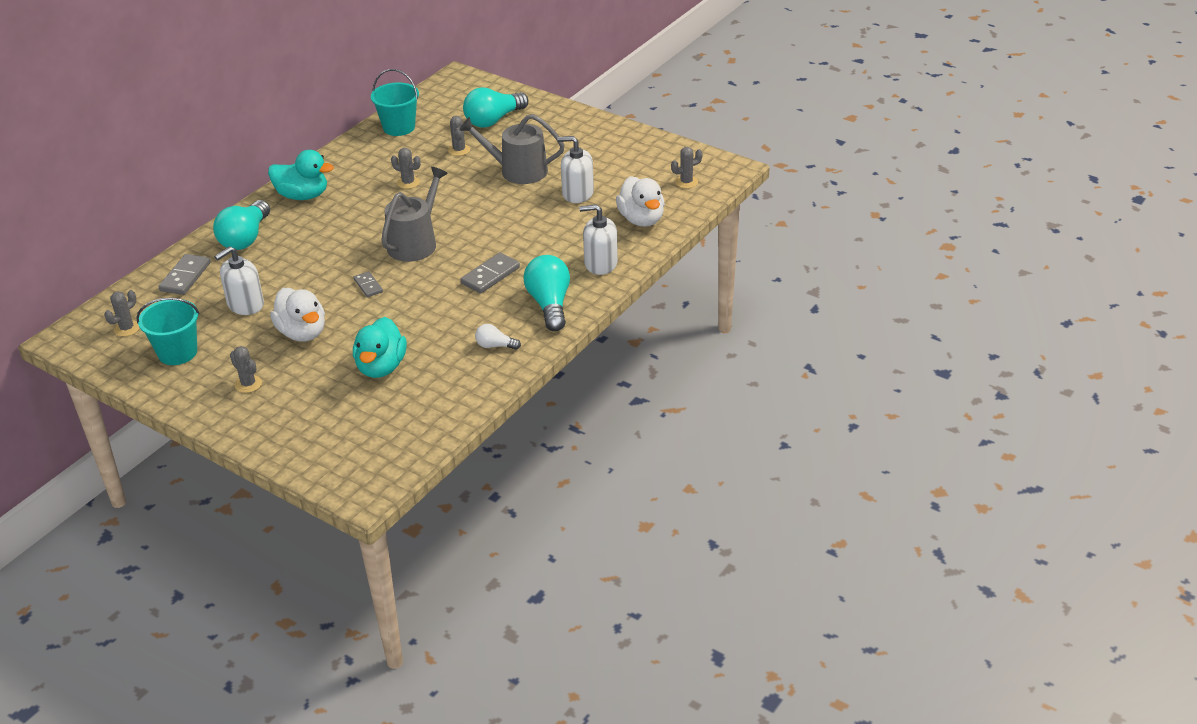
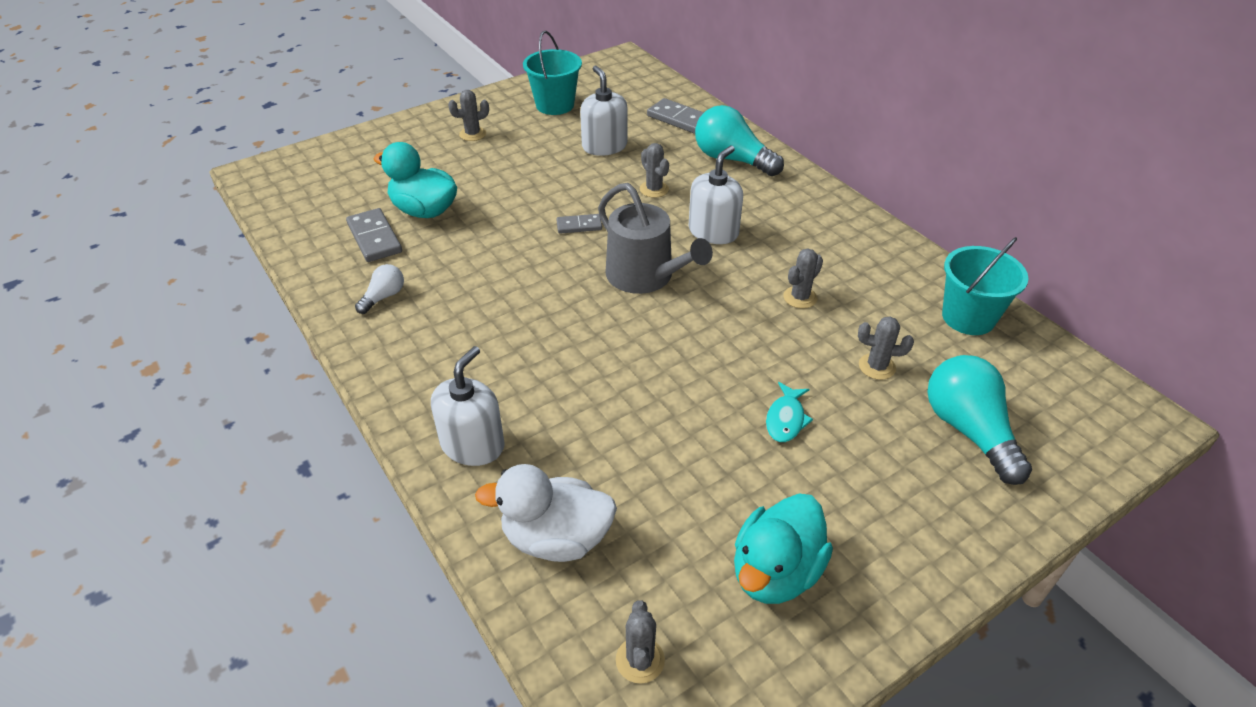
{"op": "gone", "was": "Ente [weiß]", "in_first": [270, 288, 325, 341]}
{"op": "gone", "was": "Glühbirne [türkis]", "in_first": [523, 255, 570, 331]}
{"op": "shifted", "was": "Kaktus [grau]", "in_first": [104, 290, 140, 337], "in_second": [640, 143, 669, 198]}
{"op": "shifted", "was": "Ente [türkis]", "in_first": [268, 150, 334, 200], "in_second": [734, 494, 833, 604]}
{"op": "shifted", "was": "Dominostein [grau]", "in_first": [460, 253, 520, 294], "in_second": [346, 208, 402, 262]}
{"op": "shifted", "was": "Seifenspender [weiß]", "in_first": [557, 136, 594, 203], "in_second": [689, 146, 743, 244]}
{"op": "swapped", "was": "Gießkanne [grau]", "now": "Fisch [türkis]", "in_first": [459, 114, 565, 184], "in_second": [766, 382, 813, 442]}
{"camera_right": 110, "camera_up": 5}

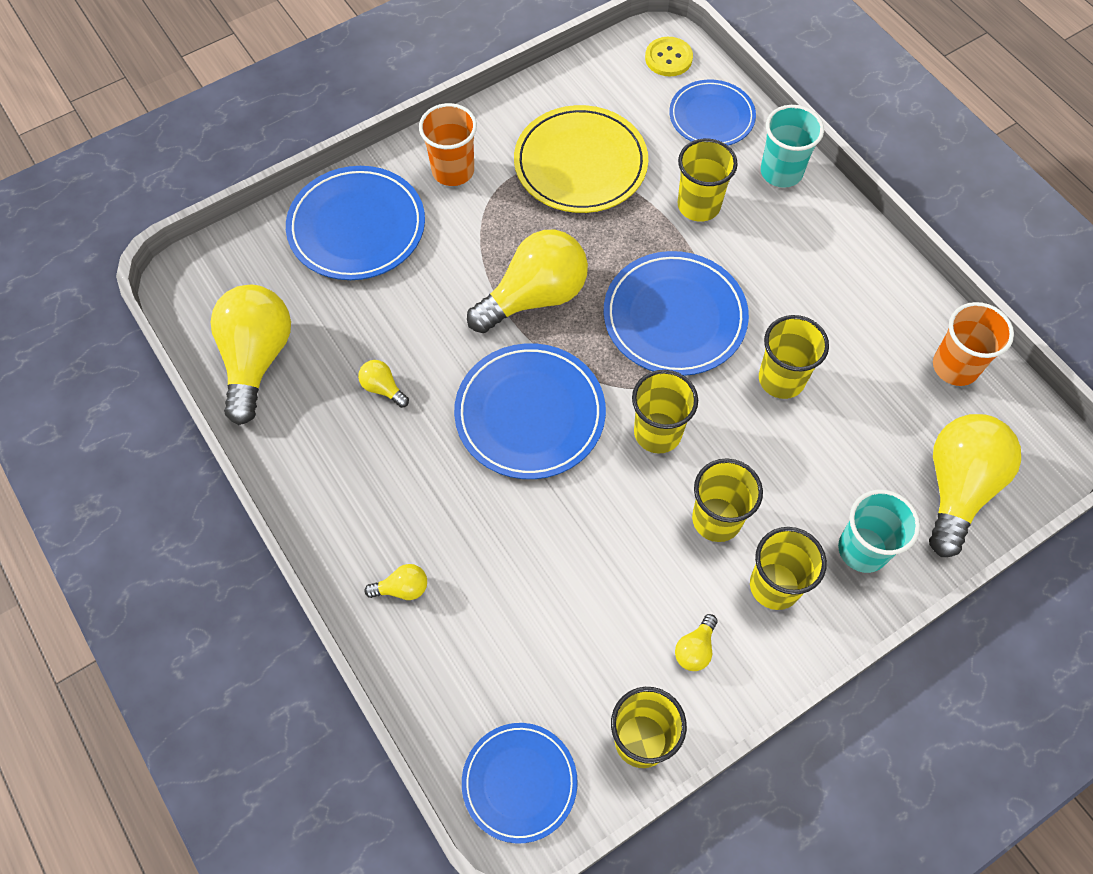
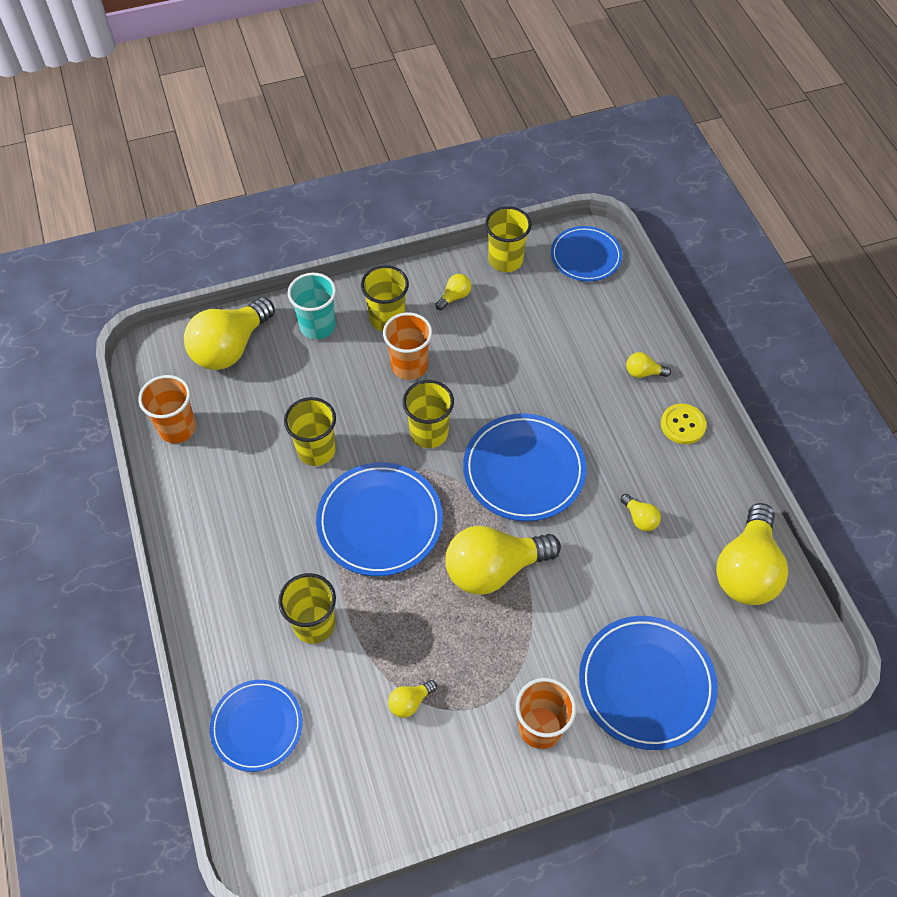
{"op": "gone", "was": "Becher [türkis]", "in_first": [761, 105, 824, 188]}
{"op": "shifted", "was": "Knopf [gelb]", "in_first": [645, 37, 693, 76], "in_second": [661, 404, 707, 444]}
{"op": "swapped", "was": "Teller [gelb]", "now": "Glühbirne [gelb]", "in_first": [514, 105, 648, 213], "in_second": [388, 680, 437, 718]}
{"op": "repainted", "was": "Becher [gelb]", "now": "Becher [orange]", "in_first": [692, 459, 763, 542], "in_second": [383, 312, 432, 380]}
{"camera_right": -165, "camera_up": -5}

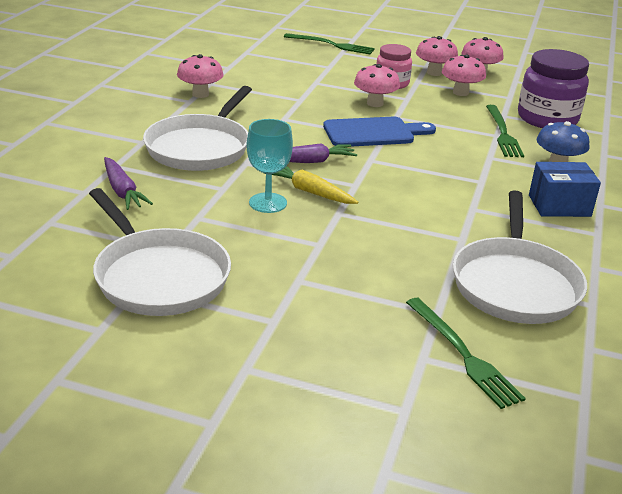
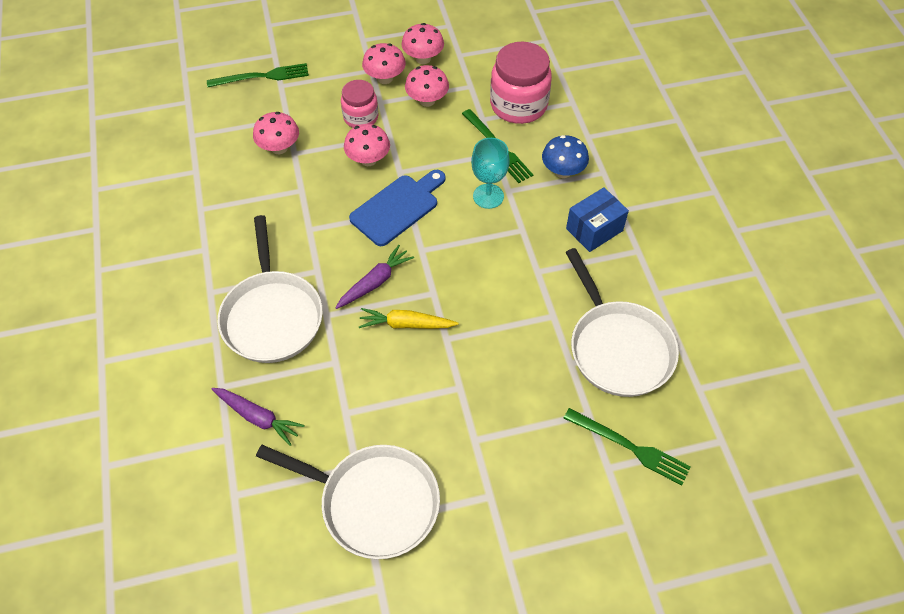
{"op": "shifted", "was": "Pilz [rosa]", "in_first": [177, 54, 224, 98], "in_second": [253, 112, 299, 154]}
{"op": "shifted", "was": "Kelch [türkis]", "in_first": [246, 119, 293, 213], "in_second": [471, 138, 510, 209]}
{"op": "repainted", "was": "Einmachglas [lila]", "now": "Einmachglas [rosa]", "in_first": [518, 49, 589, 128], "in_second": [490, 42, 552, 124]}
{"camera_right": -30, "camera_up": 25}

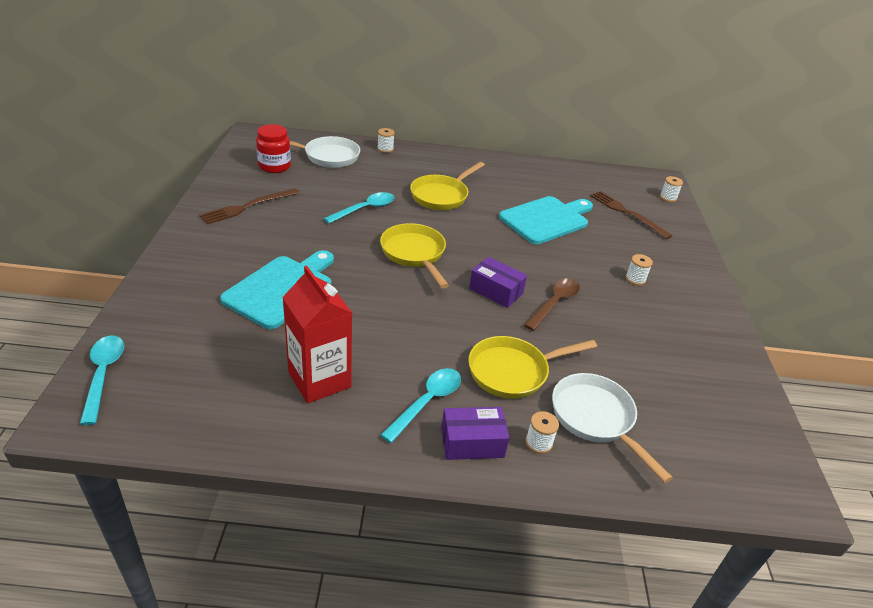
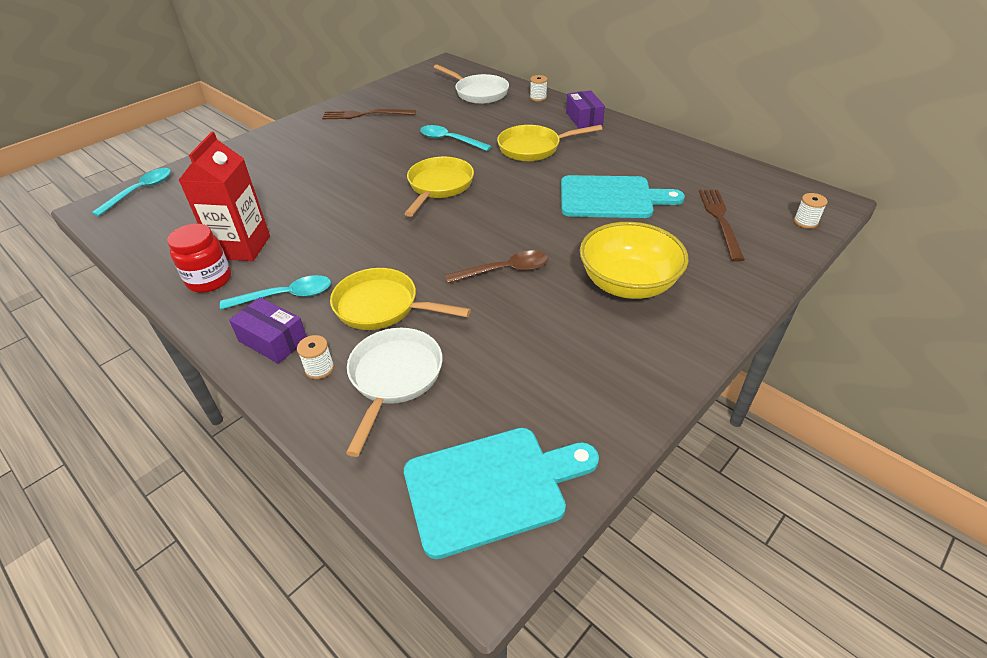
{"op": "shifted", "was": "Schneidebrett [türkis]", "in_first": [220, 250, 334, 329], "in_second": [404, 428, 599, 559]}
{"op": "shifted", "was": "Einmachglas [rot]", "in_first": [256, 124, 291, 173], "in_second": [167, 224, 231, 293]}
{"op": "shifted", "was": "Schachtel [lila]", "in_first": [469, 257, 527, 308], "in_second": [566, 90, 605, 129]}
{"op": "swapped", "was": "Garnrolle [weiß]", "now": "Schüssel [gelb]", "in_first": [626, 254, 653, 285], "in_second": [580, 222, 688, 299]}
{"op": "rotated", "was": "Löffel [türkis]", "in_first": [324, 192, 394, 224], "in_second": [420, 125, 492, 151], "clockwise": -150}
{"camera_right": 45, "camera_up": 5}

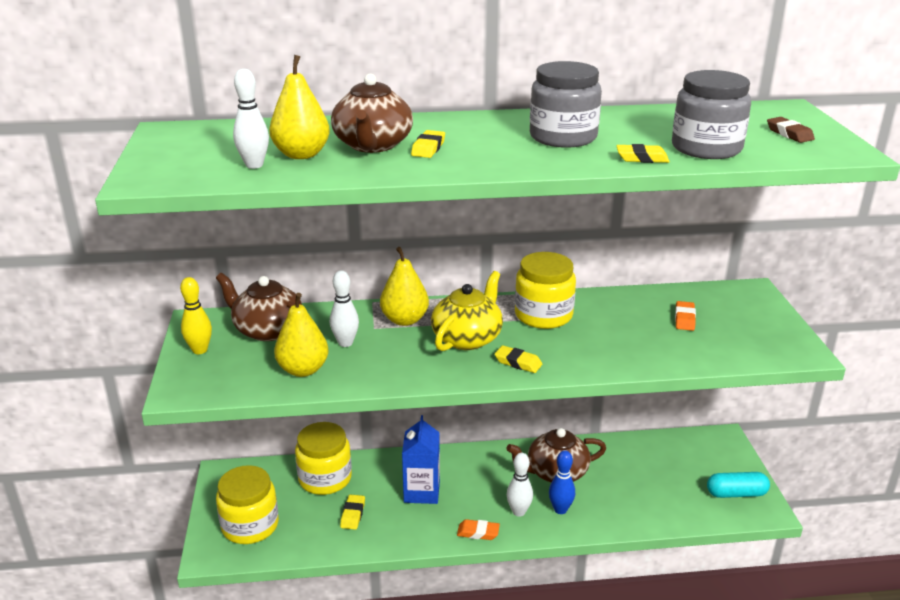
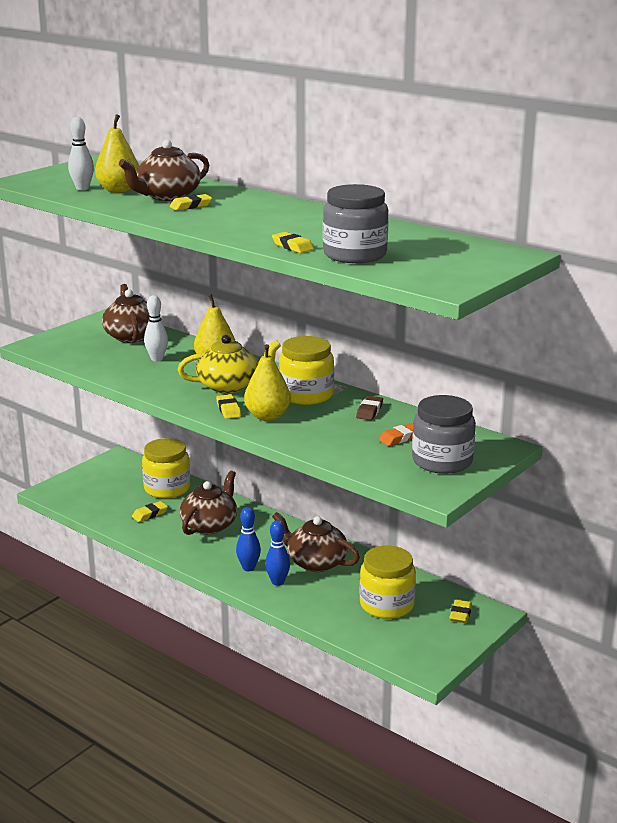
{"op": "gone", "was": "Bowlingkegel [gelb]", "in_first": [180, 277, 212, 354]}
{"op": "gone", "was": "Radiergummi [orange]", "in_first": [457, 519, 500, 540]}
{"op": "gone", "was": "Kapsel [türkis]", "in_first": [707, 472, 770, 498]}
{"op": "new", "now": "Radiergummi [gelb]", "in_second": [449, 599, 472, 623]}
{"op": "shifted", "was": "Einmachglas [gelb]", "in_first": [216, 465, 279, 544], "in_second": [360, 545, 416, 619]}
{"op": "shifted", "was": "Birne [gelb]", "in_first": [274, 293, 329, 377], "in_second": [244, 344, 291, 421]}
{"op": "shifted", "was": "Einmachglas [grau]", "in_first": [530, 61, 602, 148], "in_second": [412, 395, 476, 474]}
{"op": "shifted", "was": "Radiergummi [braun]", "in_first": [767, 117, 815, 143], "in_second": [356, 396, 383, 420]}
{"op": "swapped", "was": "Getränkekarton [blau]", "now": "Teekanne [braun]", "in_first": [402, 415, 440, 504], "in_second": [180, 471, 237, 535]}
{"op": "repainted", "was": "Bowlingkegel [weiß]", "now": "Bowlingkegel [blau]", "in_first": [507, 453, 533, 517], "in_second": [236, 507, 261, 571]}
{"camera_right": 45, "camera_up": -5}

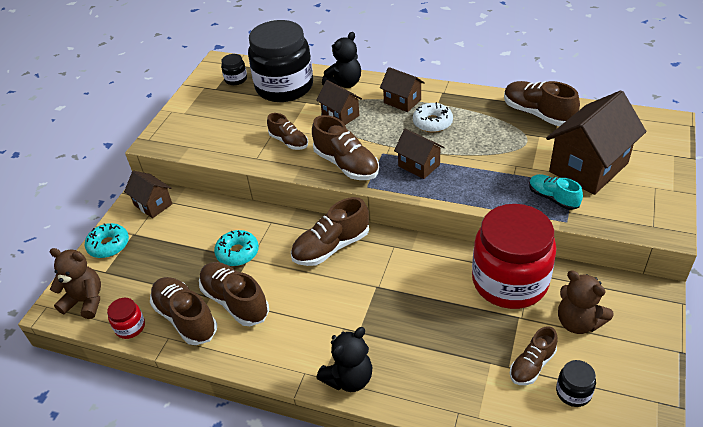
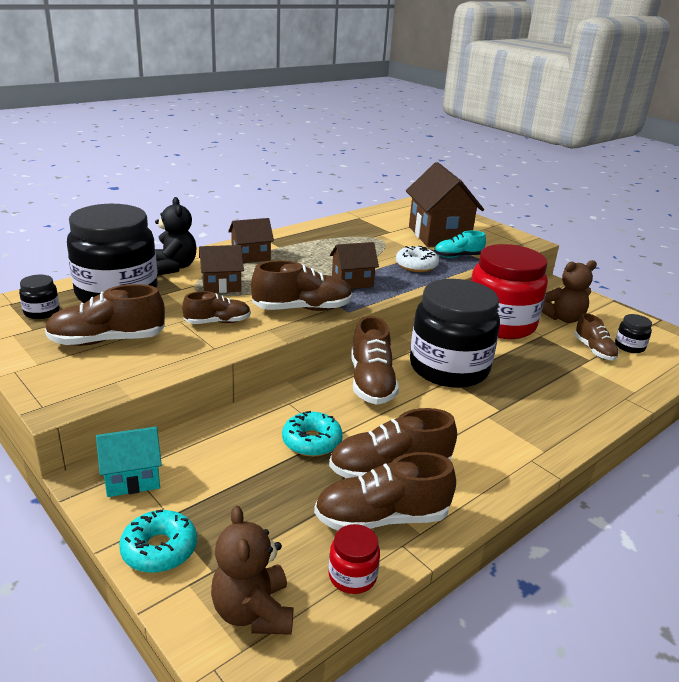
{"op": "gone", "was": "Teddybär [schwarz]", "in_first": [317, 327, 372, 392]}
{"op": "new", "now": "Einmachglas [schwarz]", "in_second": [410, 279, 500, 388]}
{"op": "shifted", "was": "Donut [weiß]", "in_first": [413, 102, 453, 132], "in_second": [396, 246, 439, 272]}
{"op": "shifted", "was": "Schuh [braun]", "in_first": [504, 81, 580, 126], "in_second": [45, 284, 165, 346]}
{"op": "repainted", "was": "Haus [braun]", "now": "Haus [türkis]", "in_first": [124, 171, 173, 218], "in_second": [96, 427, 162, 497]}
{"op": "rotated", "was": "Teddybär [braun]", "in_first": [50, 248, 101, 319], "in_second": [211, 505, 293, 635], "clockwise": -60}
{"camera_right": -65, "camera_up": -15}

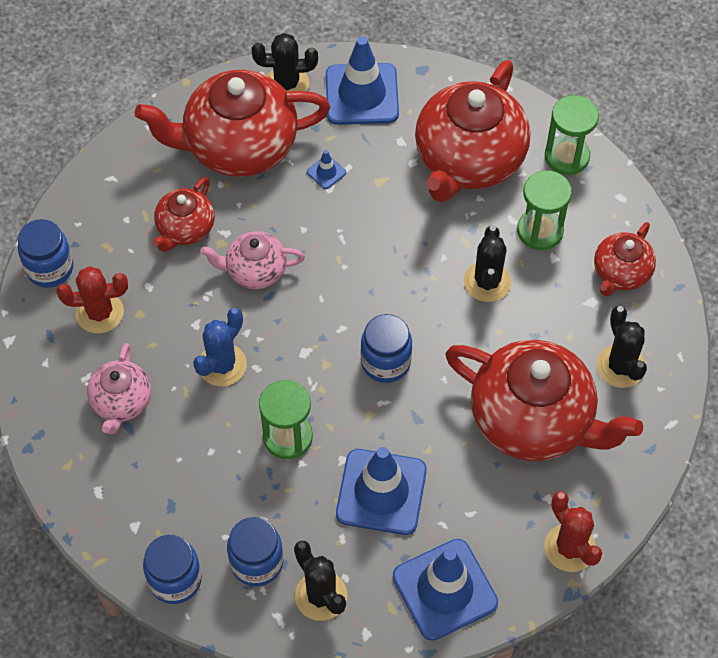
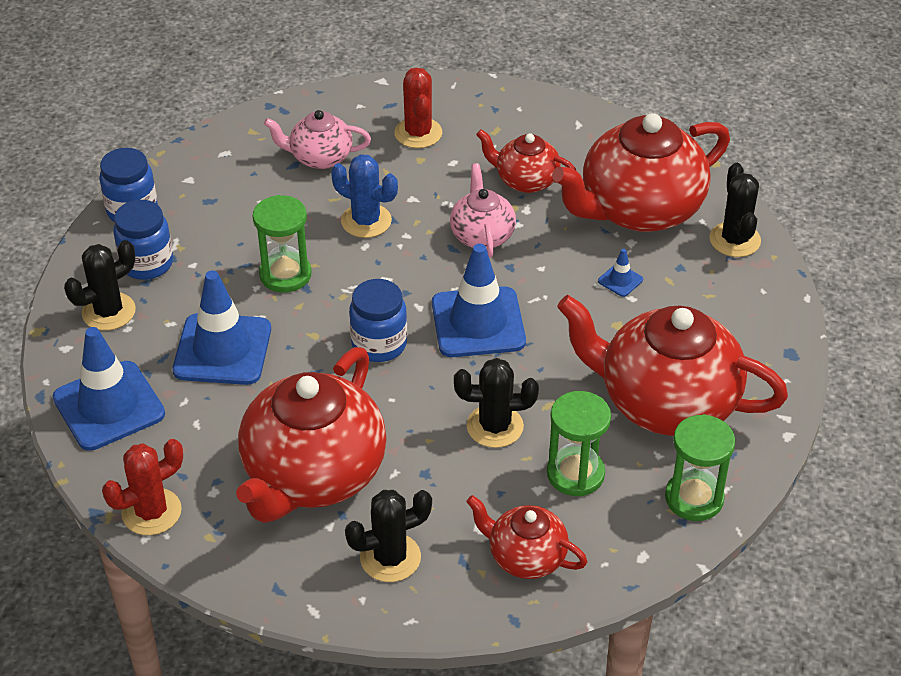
{"op": "gone", "was": "Einmachglas [blau]", "in_first": [18, 219, 73, 288]}
{"op": "shifted", "was": "Leitkegel [blau]", "in_first": [326, 37, 399, 125], "in_second": [432, 244, 526, 357]}
{"op": "rotated", "was": "Teekanne [rot]", "in_first": [135, 70, 330, 177], "in_second": [552, 113, 730, 232], "clockwise": -105}
{"camera_right": 85, "camera_up": -15}

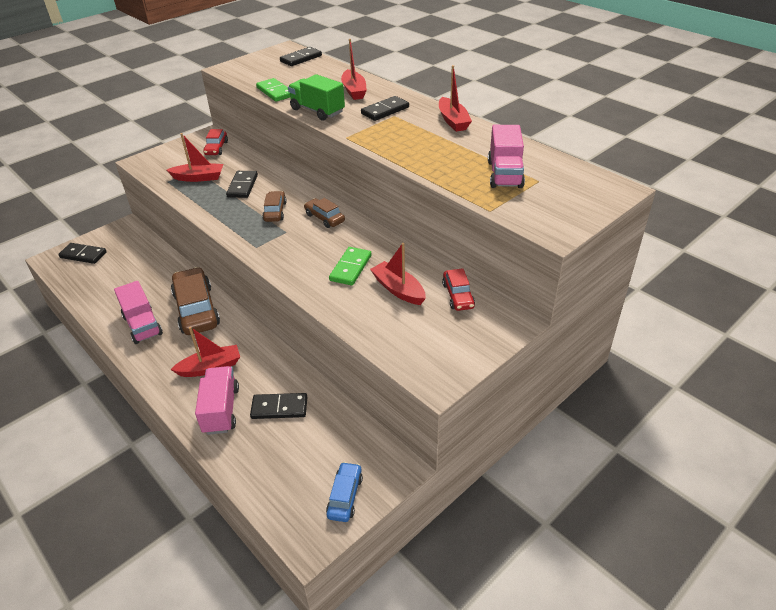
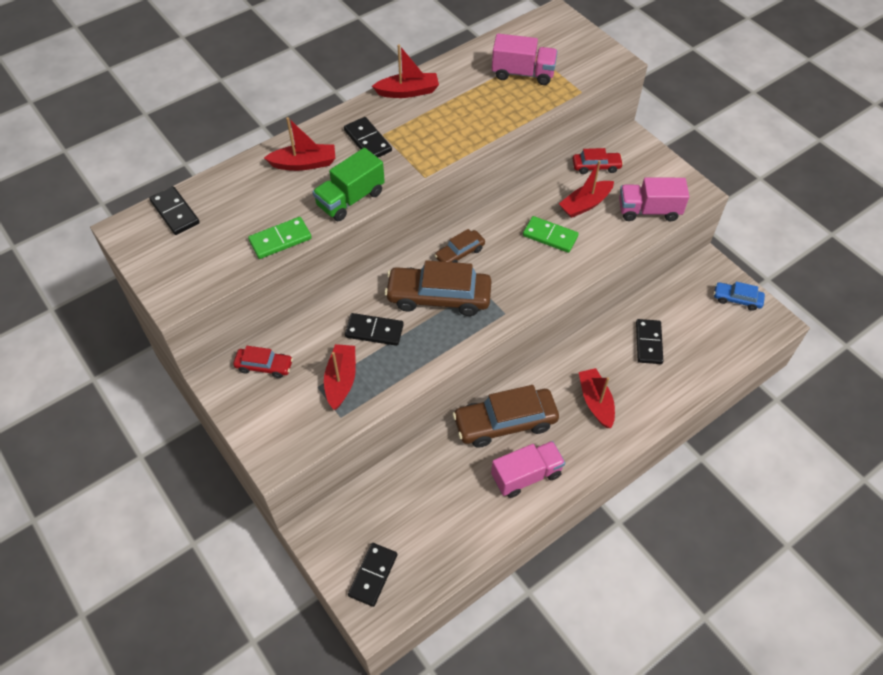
{"op": "shifted", "was": "Lastwagen [rosa]", "in_first": [195, 366, 239, 435], "in_second": [619, 177, 689, 221]}
{"op": "scaled", "was": "Auto [braun]", "in_first": [262, 191, 287, 222], "in_second": [385, 260, 492, 316], "ratio": 1.9}
{"camera_right": -85, "camera_up": 15}

